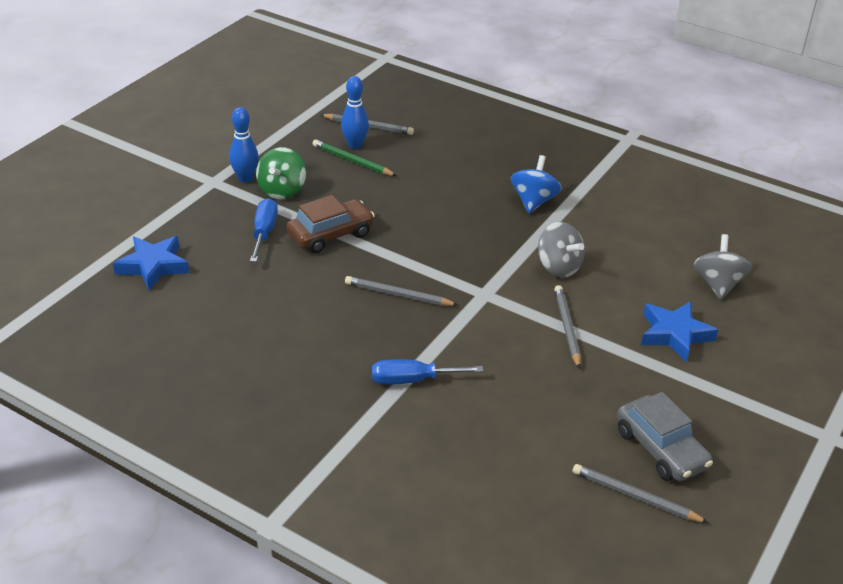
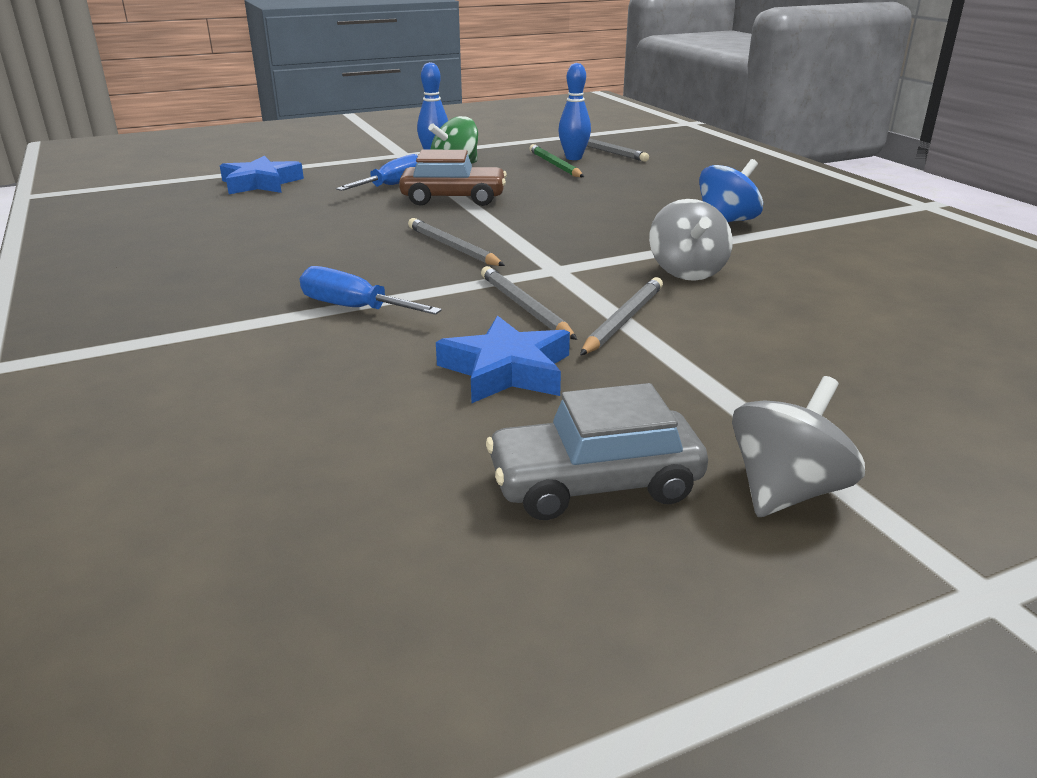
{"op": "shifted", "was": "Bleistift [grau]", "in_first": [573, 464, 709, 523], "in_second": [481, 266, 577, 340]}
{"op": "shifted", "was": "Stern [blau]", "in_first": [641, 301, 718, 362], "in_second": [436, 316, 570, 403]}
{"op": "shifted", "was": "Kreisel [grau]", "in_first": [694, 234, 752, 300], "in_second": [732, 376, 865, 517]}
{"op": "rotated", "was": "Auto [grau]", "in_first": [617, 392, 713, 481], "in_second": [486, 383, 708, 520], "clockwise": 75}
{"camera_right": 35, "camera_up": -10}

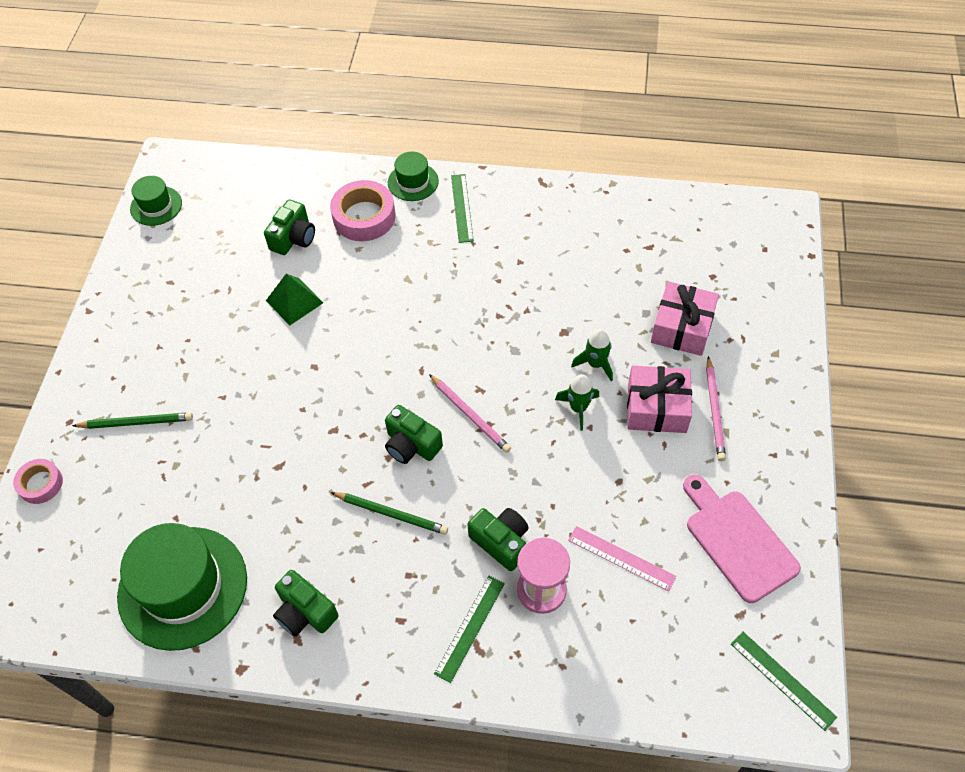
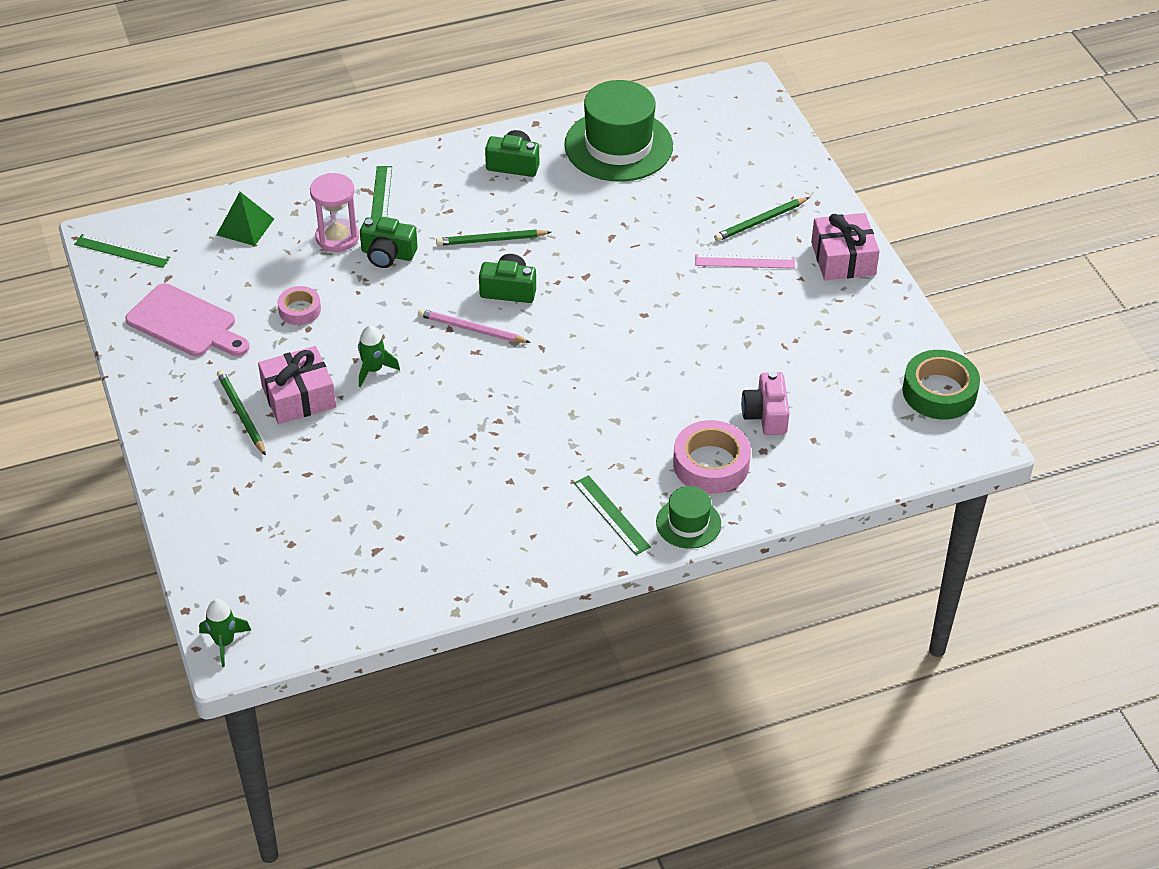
{"op": "shifted", "was": "Klebeband [rosa]", "in_first": [13, 459, 63, 504], "in_second": [278, 286, 321, 325]}
{"op": "shifted", "was": "Pyramide [grün]", "in_first": [266, 274, 323, 326], "in_second": [216, 192, 274, 246]}
{"op": "shifted", "was": "Lineal [rosa]", "in_first": [568, 526, 676, 591], "in_second": [695, 254, 795, 269]}
{"op": "shifted", "was": "Rakete [grün]", "in_first": [571, 329, 613, 381], "in_second": [199, 599, 252, 667]}
{"op": "shifted", "was": "Geschenk [rosa]", "in_first": [651, 281, 719, 356], "in_second": [811, 213, 880, 280]}
{"op": "swapped", "was": "Hut [grün]", "now": "Klebeband [grün]", "in_first": [130, 176, 182, 226], "in_second": [902, 350, 980, 420]}
{"op": "repainted", "was": "Kamera [grün]", "now": "Kamera [rosa]", "in_first": [264, 199, 315, 255], "in_second": [741, 371, 790, 435]}
{"op": "repainted", "was": "Bleistift [rosa]", "now": "Bleistift [grün]", "in_first": [706, 356, 726, 461], "in_second": [217, 370, 266, 456]}
{"camera_right": 150, "camera_up": -10}

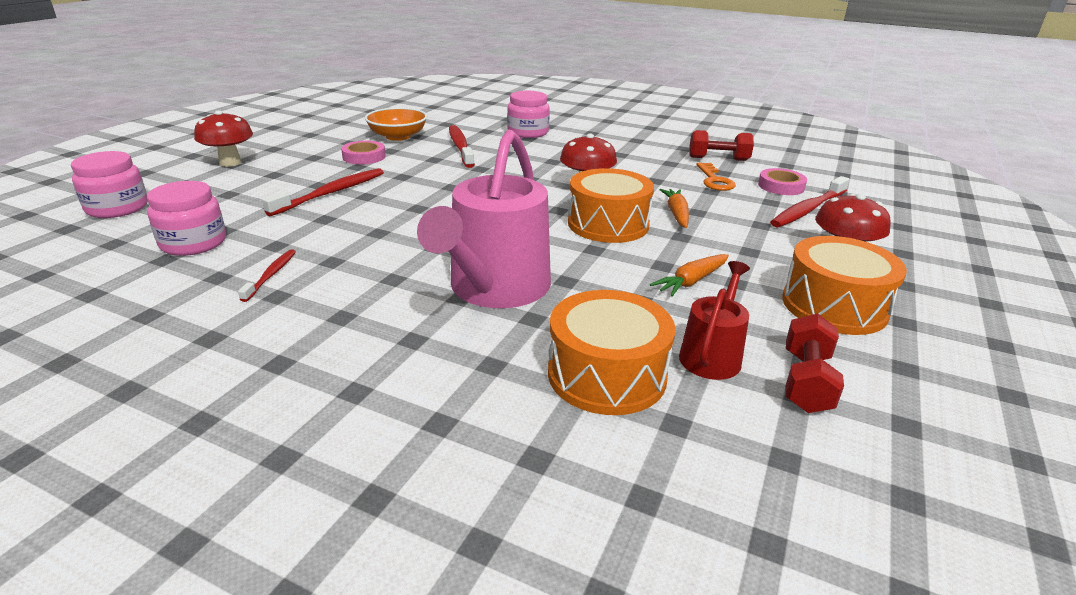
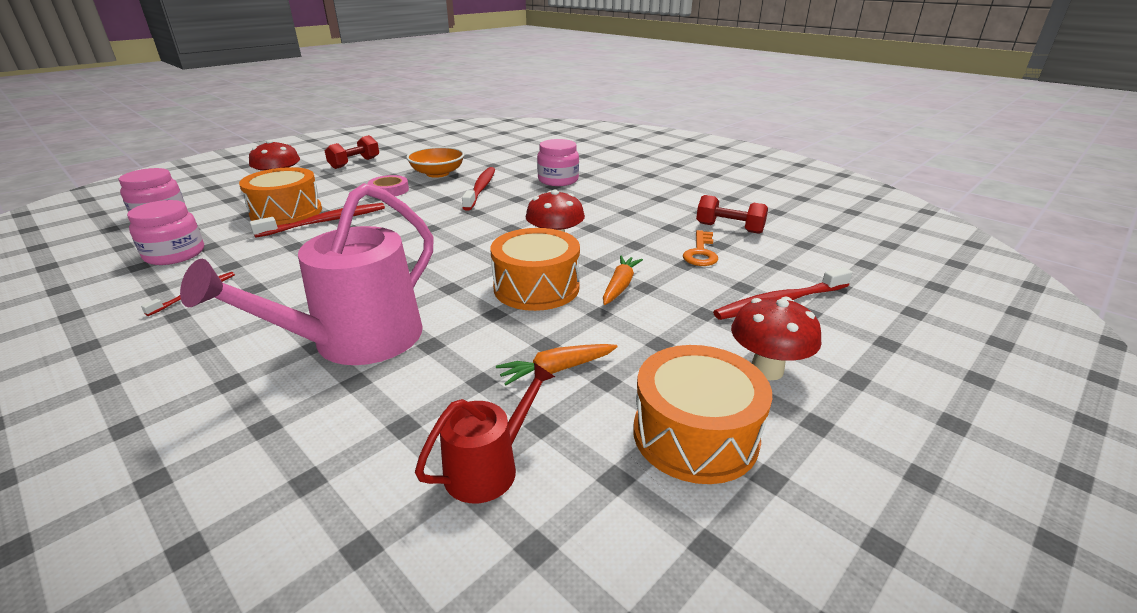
{"op": "gone", "was": "Klebeband [rosa]", "in_first": [758, 168, 807, 195]}
{"op": "shifted", "was": "Trommel [orange]", "in_first": [548, 290, 675, 415], "in_second": [239, 167, 322, 225]}
{"op": "shifted", "was": "Hantel [rot]", "in_first": [785, 313, 844, 413], "in_second": [325, 135, 379, 169]}
{"camera_right": 20, "camera_up": 0}

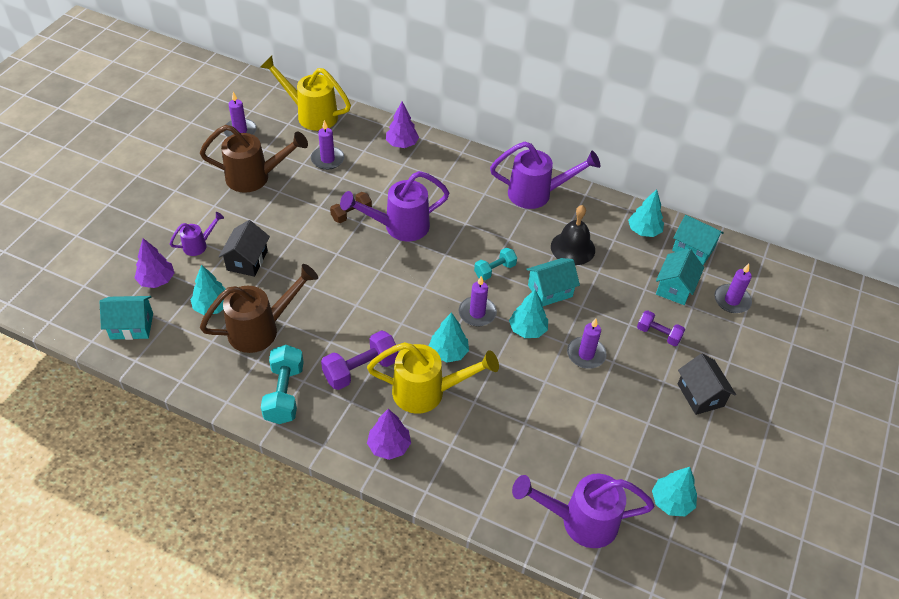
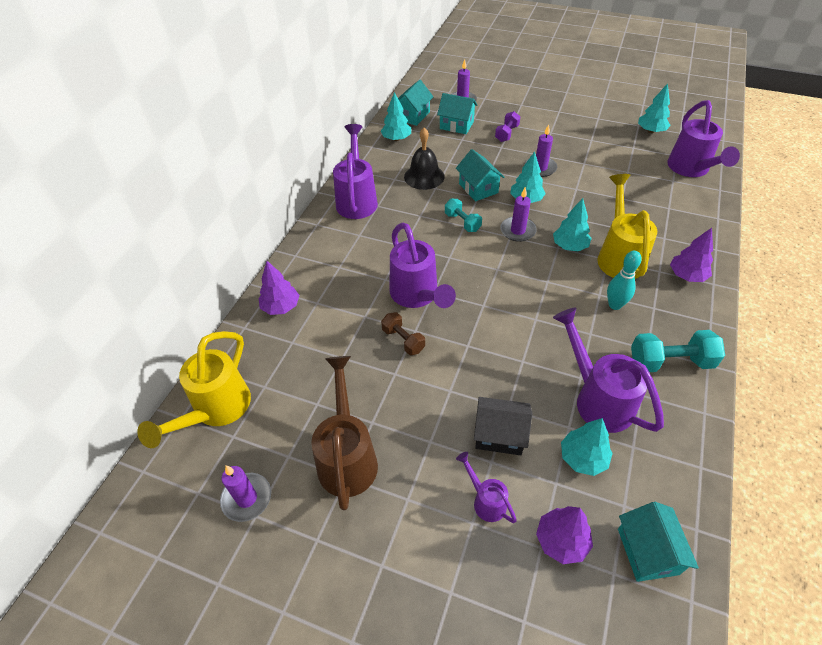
{"op": "gone", "was": "Kerze [lila]", "in_first": [311, 120, 344, 170]}
{"op": "gone", "was": "Haus [schwarz]", "in_first": [678, 354, 736, 415]}
{"op": "swapped", "was": "Hantel [lila]", "now": "Bowlingkegel [türkis]", "in_first": [321, 330, 399, 390], "in_second": [607, 251, 642, 310]}
{"op": "repainted", "was": "Gießkanne [braun]", "now": "Gießkanne [lila]", "in_first": [200, 264, 318, 353], "in_second": [553, 307, 664, 433]}
{"camera_right": -90, "camera_up": 0}

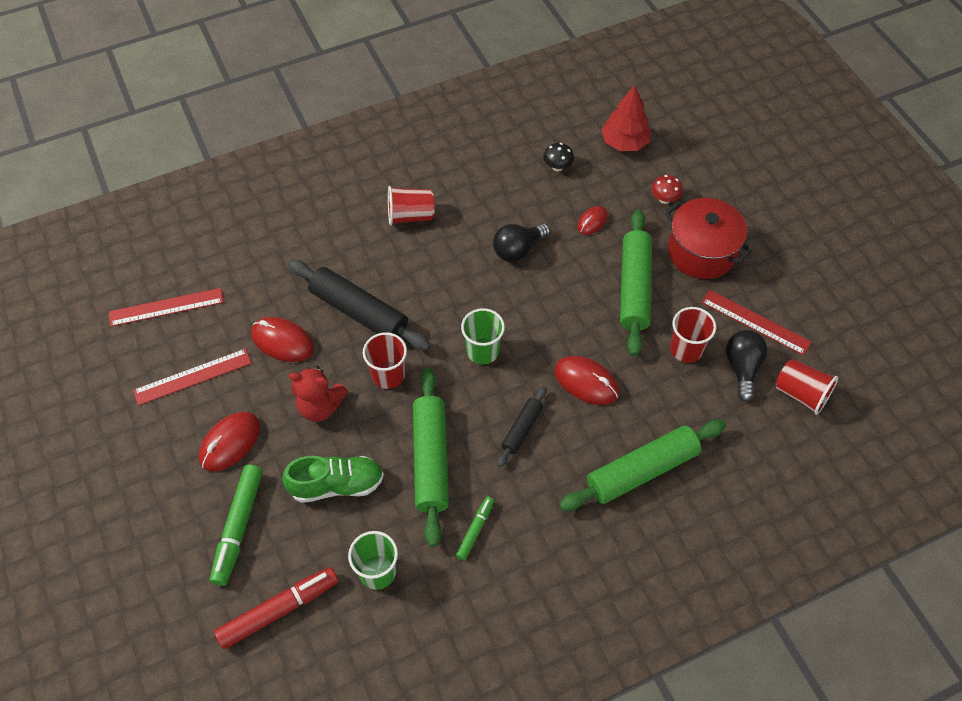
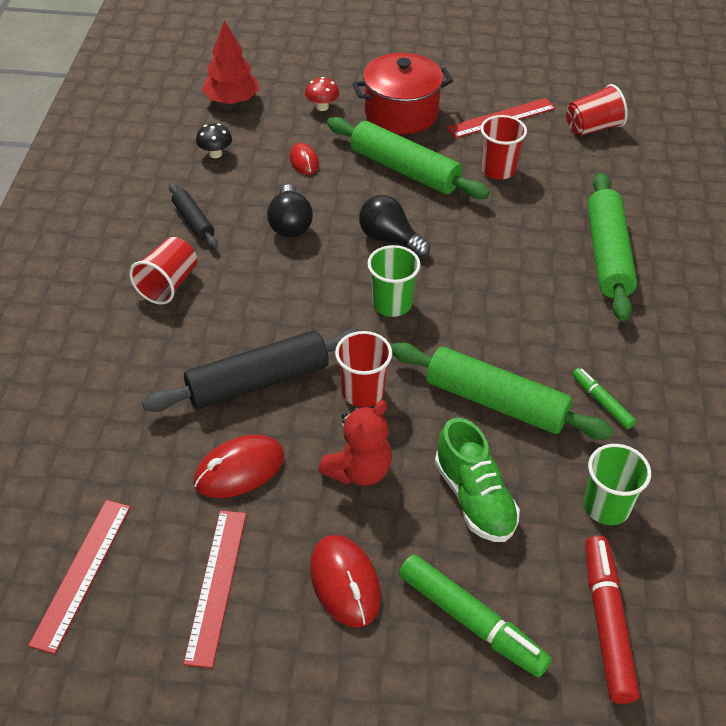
{"op": "gone", "was": "Computermaus [rot]", "in_first": [554, 356, 619, 405]}
{"op": "shifted", "was": "Nudelholz [schwarz]", "in_first": [497, 386, 547, 467], "in_second": [169, 183, 218, 248]}
{"op": "shifted", "was": "Glühbirne [schwarz]", "in_first": [726, 330, 768, 402], "in_second": [359, 195, 430, 257]}
{"op": "rotated", "was": "Schuh [grün]", "in_first": [282, 456, 384, 503], "in_second": [435, 418, 520, 542], "clockwise": 135}
{"camera_right": -60, "camera_up": -10}

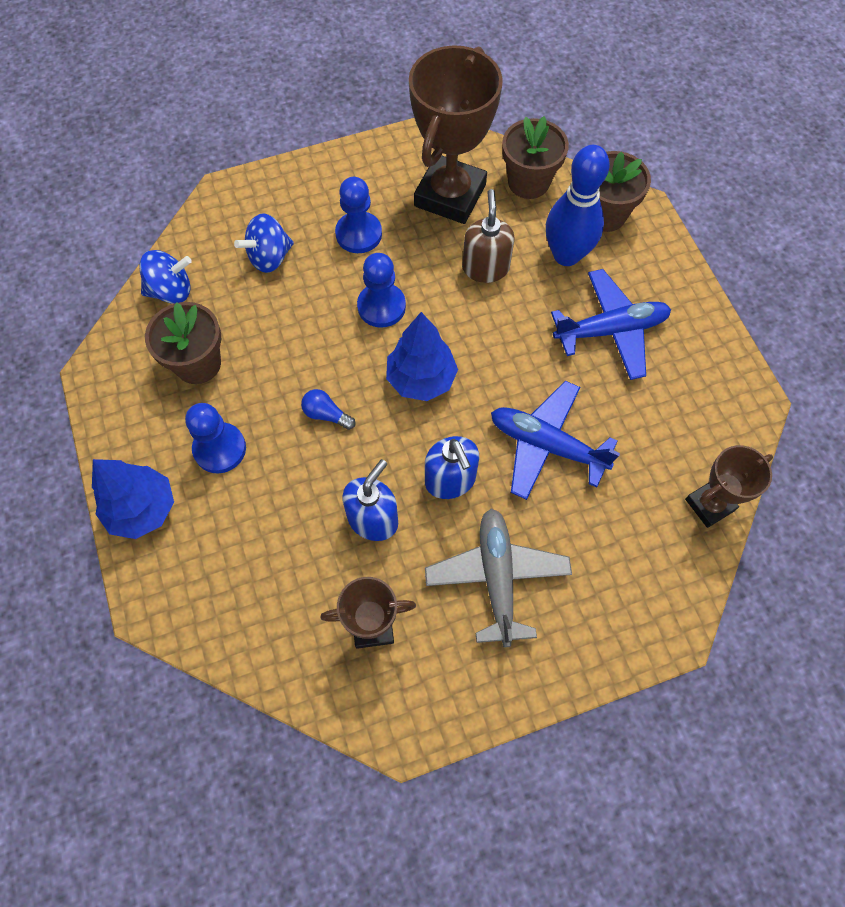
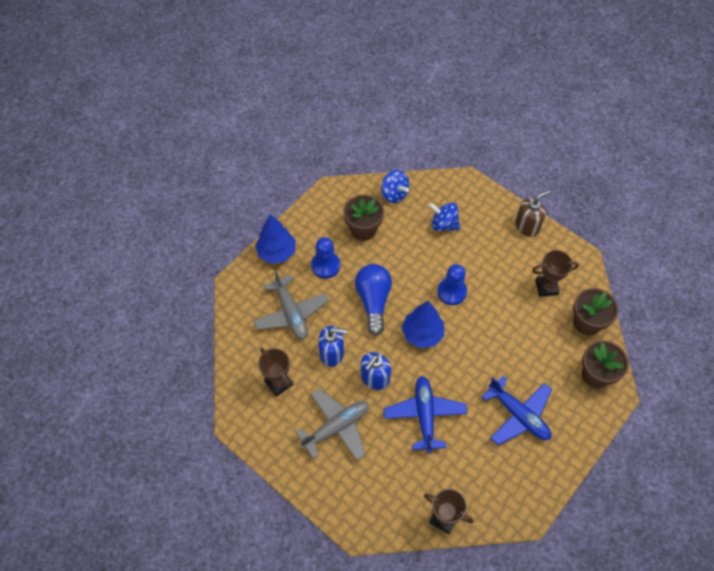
{"op": "gone", "was": "Bauer [blau]", "in_first": [335, 177, 382, 253]}
{"op": "gone", "was": "Bowlingkegel [blau]", "in_first": [546, 145, 610, 266]}
{"op": "new", "now": "Flugzeug [grau]", "in_second": [253, 270, 329, 340]}
{"op": "shifted", "was": "Seifenspender [braun]", "in_first": [462, 189, 514, 283], "in_second": [515, 190, 551, 237]}
{"op": "scaled", "was": "Glühbirne [blau]", "in_first": [301, 389, 355, 430], "in_second": [355, 264, 392, 336], "ratio": 2.12}
{"op": "scaled", "was": "Pokal [braun]", "in_first": [409, 45, 503, 224], "in_second": [532, 250, 579, 297], "ratio": 0.54}
{"camera_right": 60, "camera_up": -5}

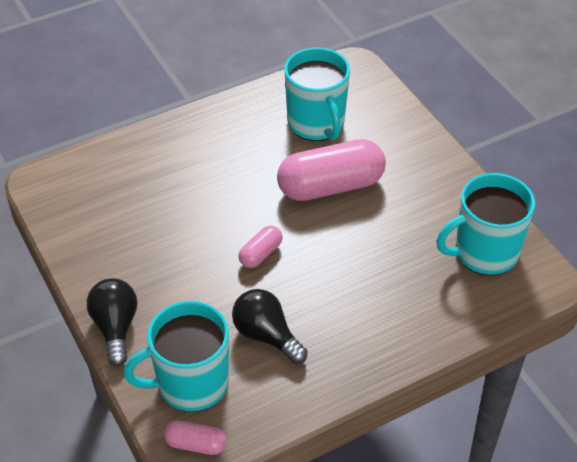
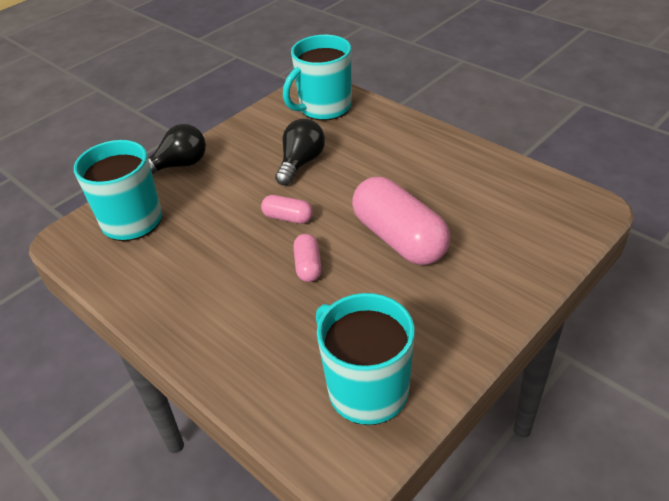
{"op": "shifted", "was": "Kapsel [rosa]", "in_first": [164, 421, 227, 455], "in_second": [293, 234, 322, 282]}
{"op": "shifted", "was": "Glühbirne [schwarz]", "in_first": [232, 289, 308, 364], "in_second": [275, 119, 325, 185]}
{"op": "shifted", "was": "Tasse [türkis]", "in_first": [284, 47, 350, 141], "in_second": [283, 35, 351, 121]}
{"camera_right": 75, "camera_up": -5}

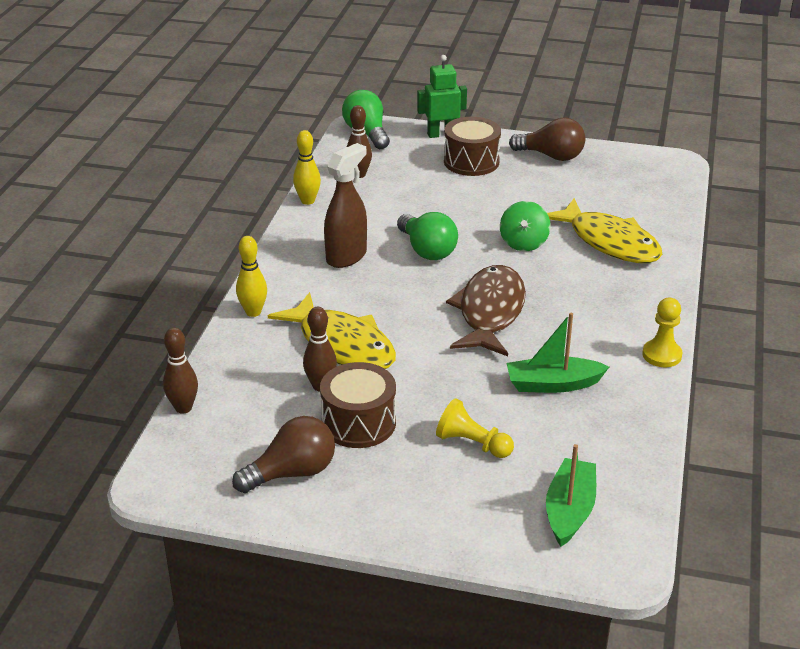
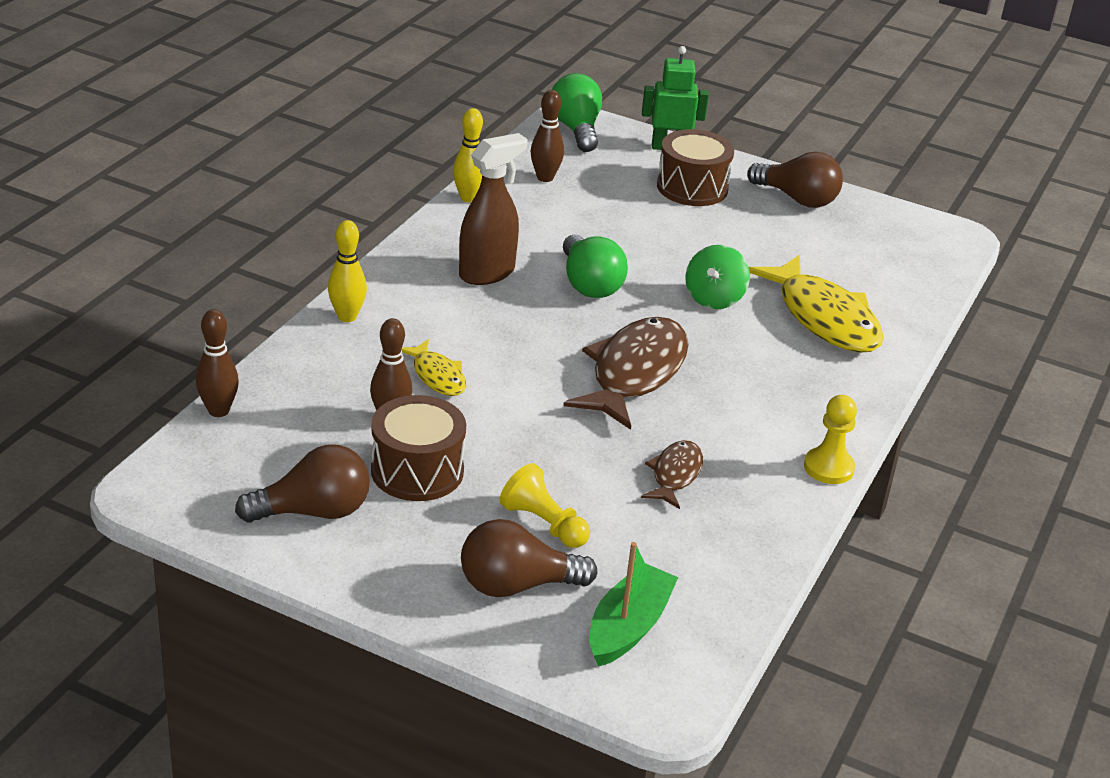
{"op": "new", "now": "Glühbirne [braun]", "in_second": [461, 519, 597, 597]}
{"op": "swapped", "was": "Boot [grün]", "now": "Fisch [braun]", "in_first": [507, 313, 609, 393], "in_second": [641, 440, 703, 509]}
{"op": "scaled", "was": "Fisch [gelb]", "in_first": [268, 292, 396, 369], "in_second": [401, 339, 466, 396], "ratio": 0.52}
{"camera_right": 10, "camera_up": 0}

